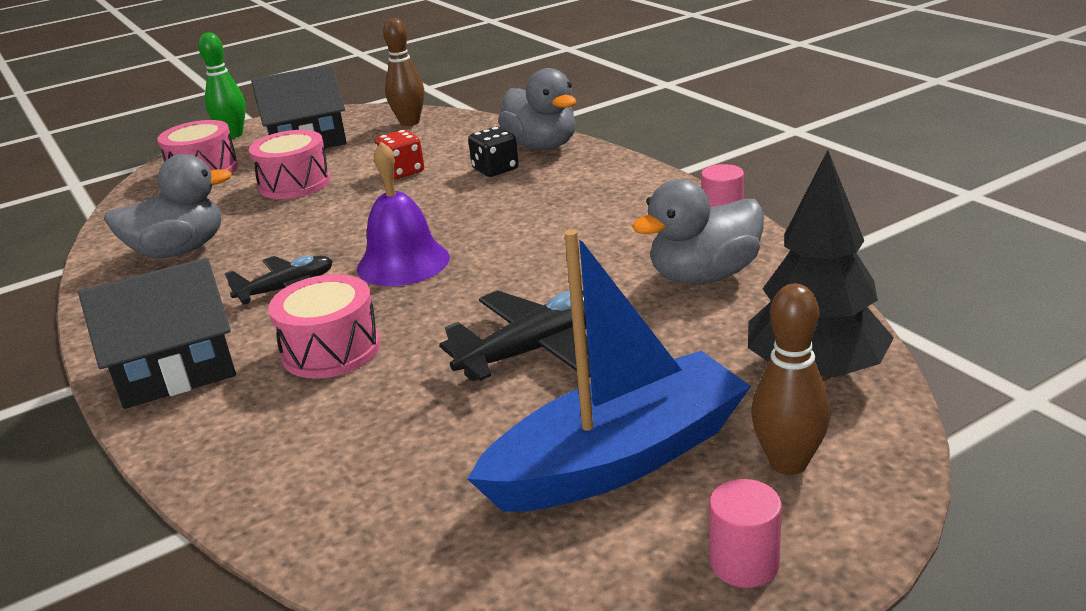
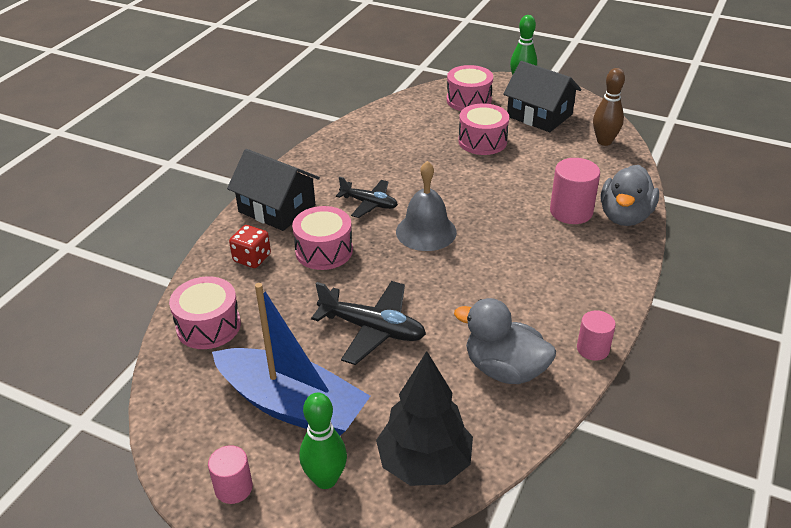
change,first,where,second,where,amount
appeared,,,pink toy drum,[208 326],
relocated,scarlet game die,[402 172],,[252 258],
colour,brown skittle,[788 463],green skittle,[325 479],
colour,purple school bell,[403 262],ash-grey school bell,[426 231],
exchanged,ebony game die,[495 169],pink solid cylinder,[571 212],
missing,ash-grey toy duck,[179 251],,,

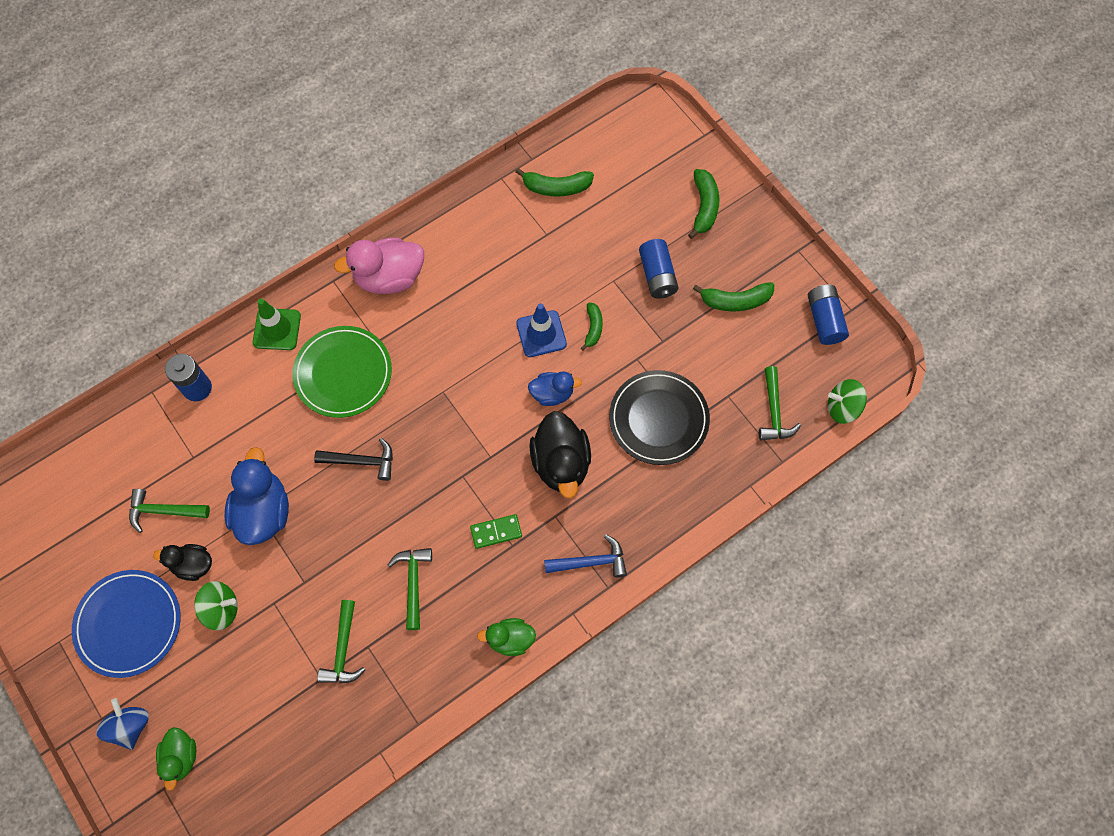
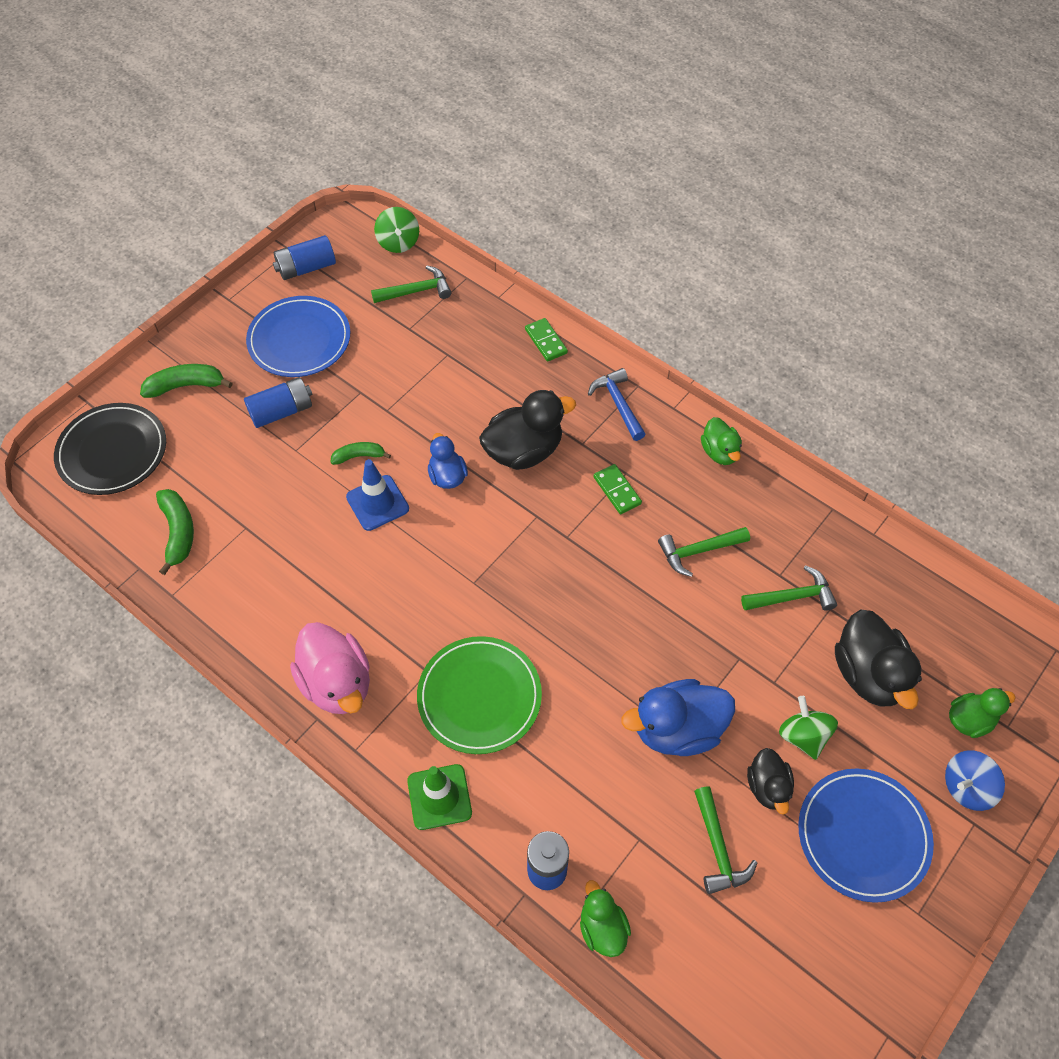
change,first,where,second,where,amount
relocated,ebony dinner plate,[658 419],,[112 452],
exchanged,green banana fruit,[735 301],blue dinner plate,[299 340],
appeared,,,green domino tile,[546 341],
appeared,,,green toy duck,[602 928],
appeared,,,ebony toy duck,[869 674],
missing,ebony hammer,[362 461],,,

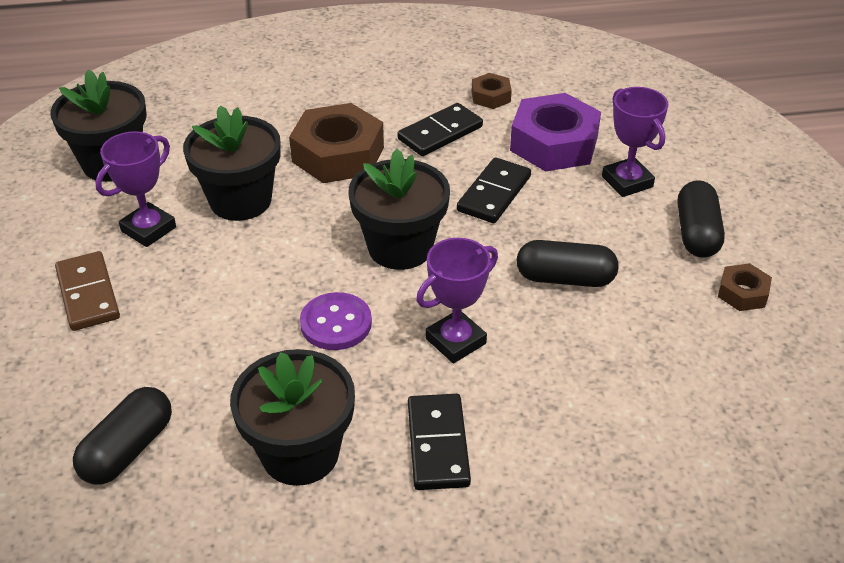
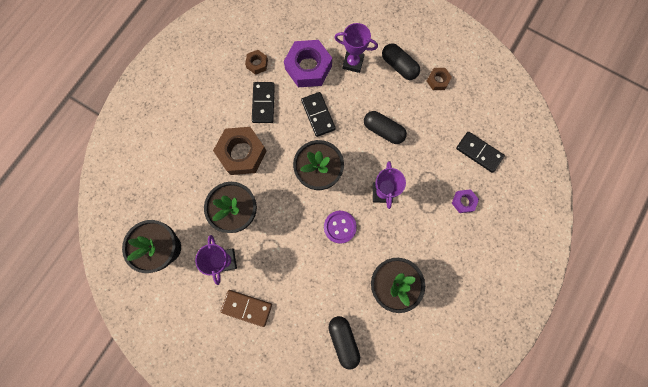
change,first,where,second,where,amount
spun,ebony pill,[565 278],,[383 131],75 degrees clockwise
appeared,,,purple hex nut,[463 202],
relocated,ebony domino tile,[437 444],,[479 152],

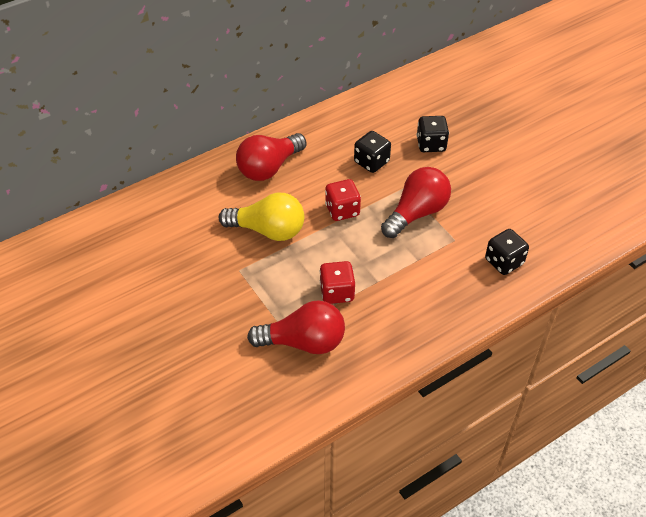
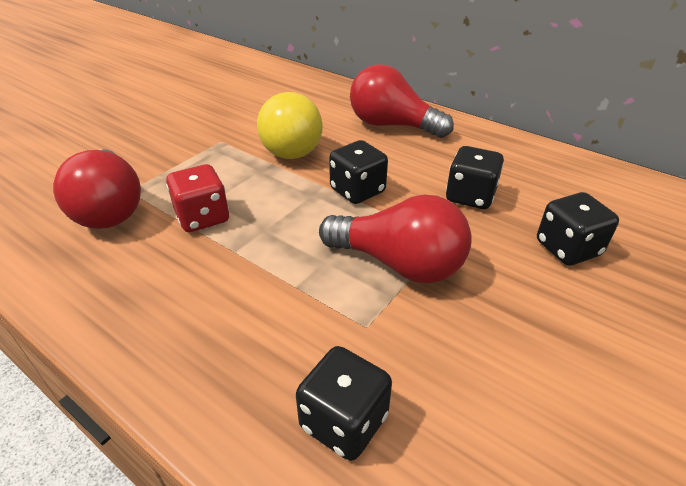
change,first,where,second,where,amount
colour,scarlet game die,[342 210],ebony game die,[357 191],

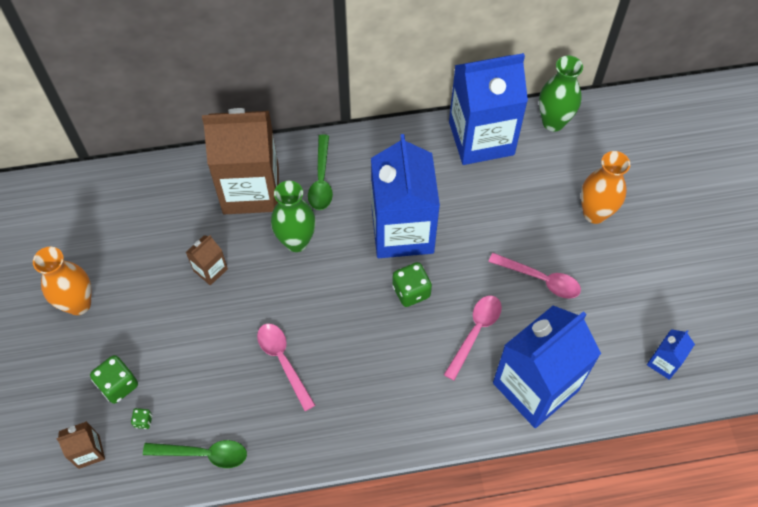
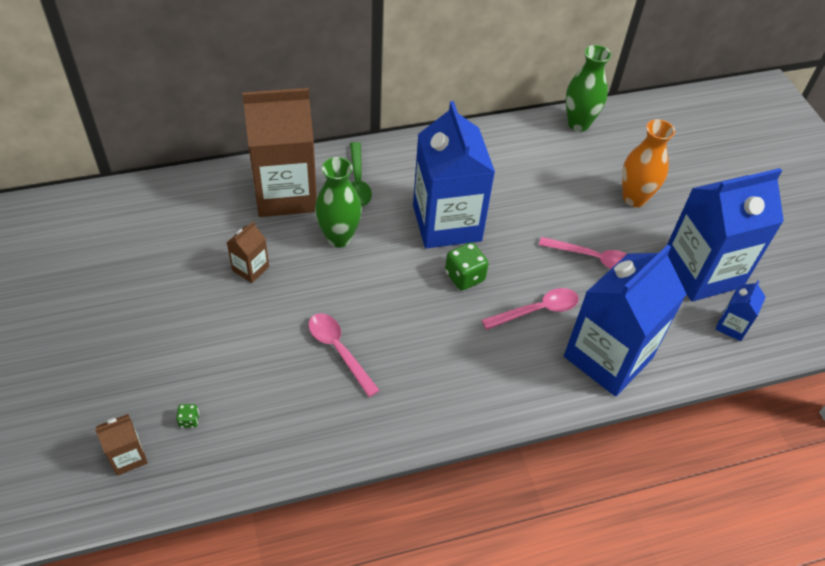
change,first,where,second,where,amount
spun,pink teaspoon,[475 332],,[537 310],45 degrees clockwise
relocated,blue milk carton,[481 138],,[701 272],
missing,orange tall vase,[78 304],,,
missing,green game die,[118 385],,,
missing,green teaspoon,[203 454],,,

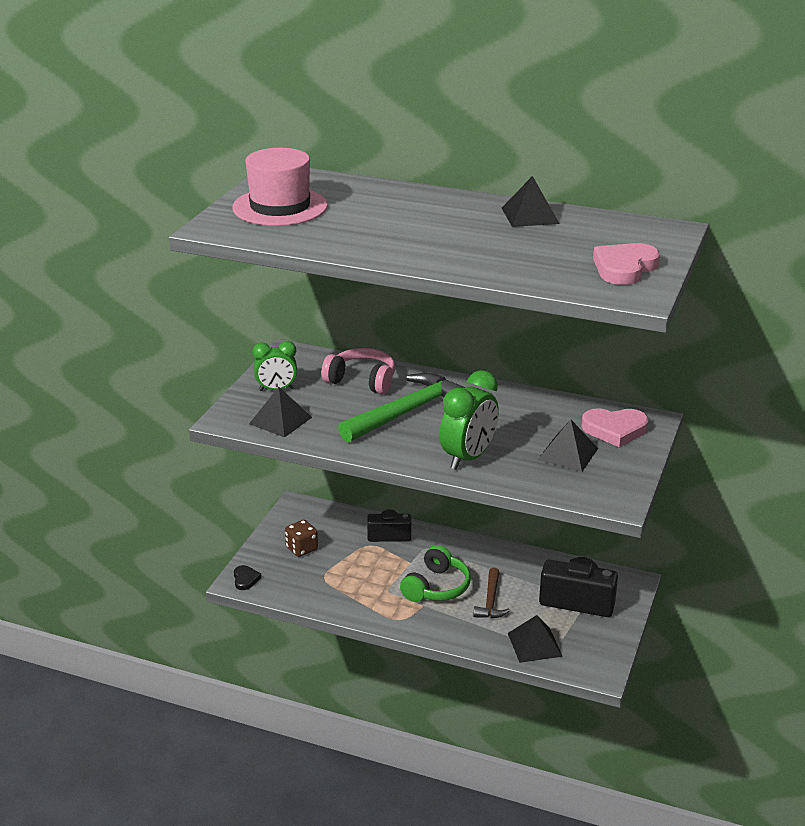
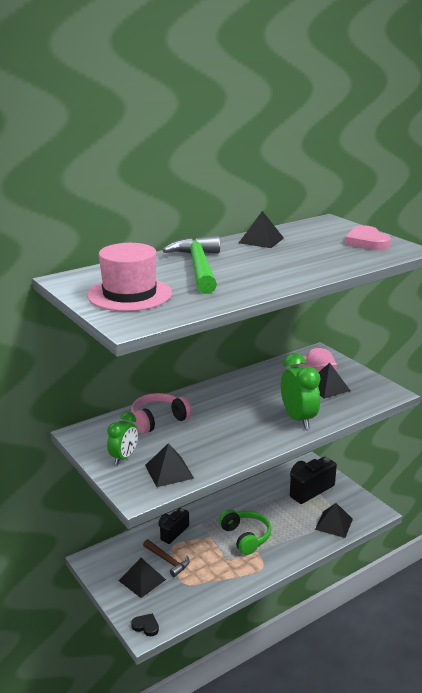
change,first,where,second,where,amount
exchanged,brown game die,[301 548],ebony solid pyramid,[142 580],
relocated,brown hammer,[491 601],,[167 561],
relocated,green hammer,[407 412],,[198 267],

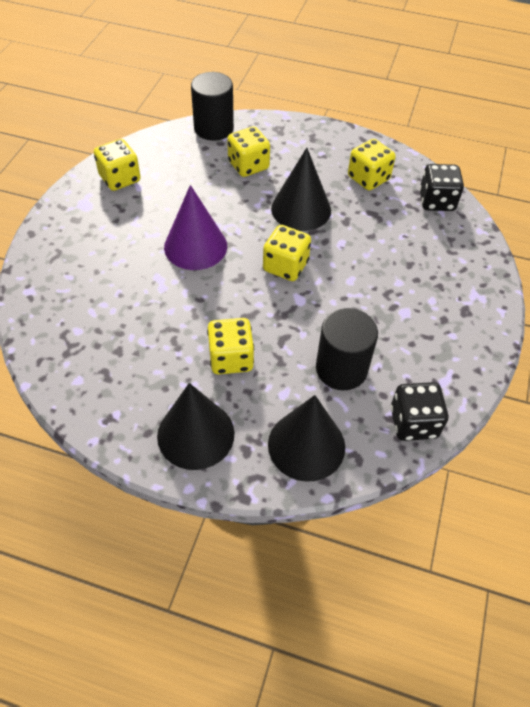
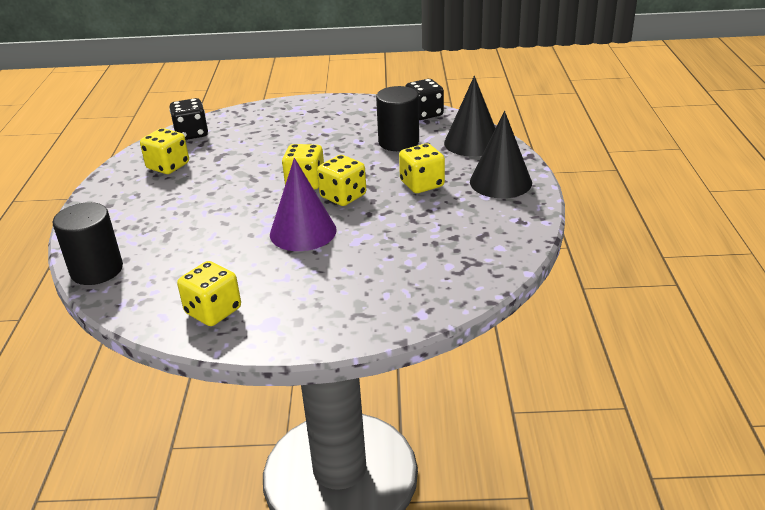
change,first,where,second,where,amount
relocated,yellow game die,[248 165],,[343 196],
missing,ebony cone,[301 209],,,

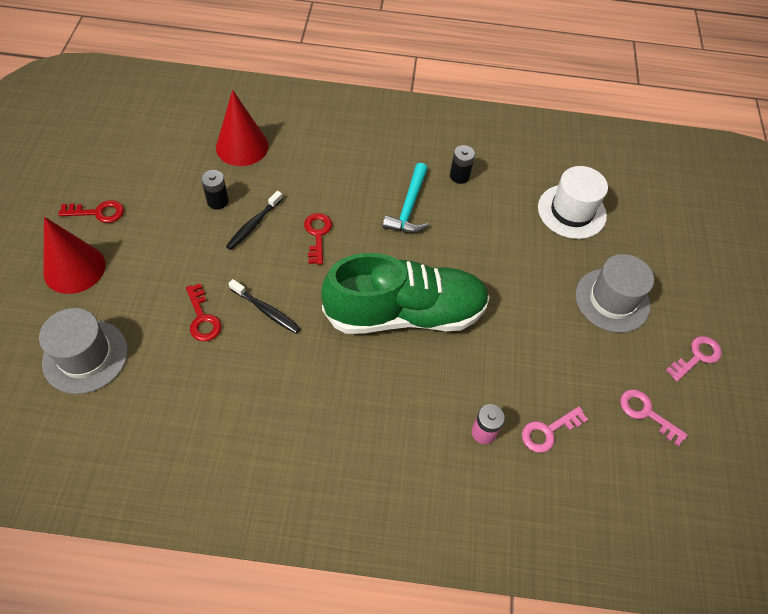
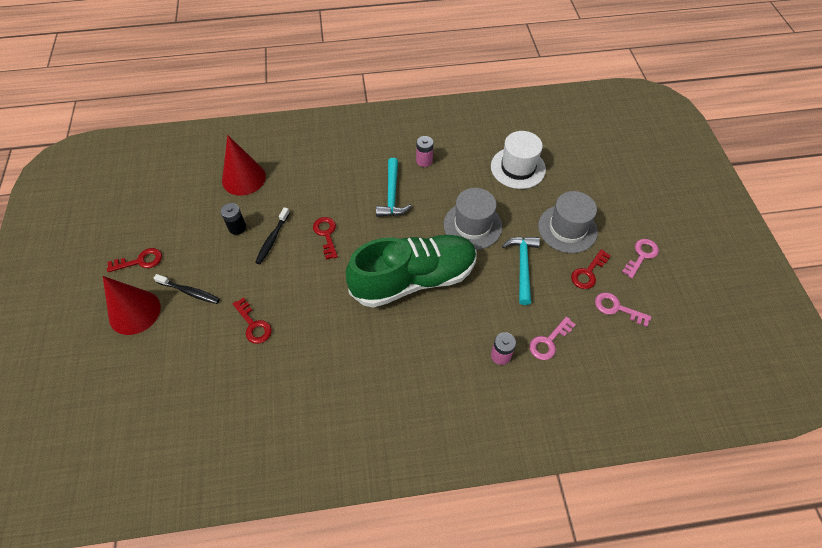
change,first,where,second,where,amount
relocated,ebony toothbrush,[266 310],,[189 292],
colour,ebony battery,[459 176],pink battery,[424 161],
relocated,ash-grey top hat,[85 356],,[472 225],
appeared,,,turquoise hammer,[522 266],
appeared,,,scarlet door key,[588 272],

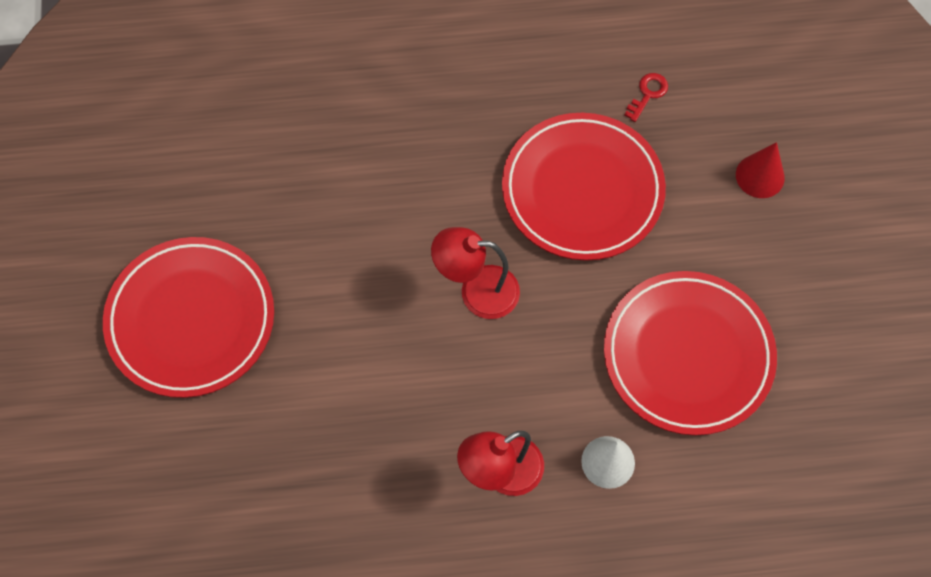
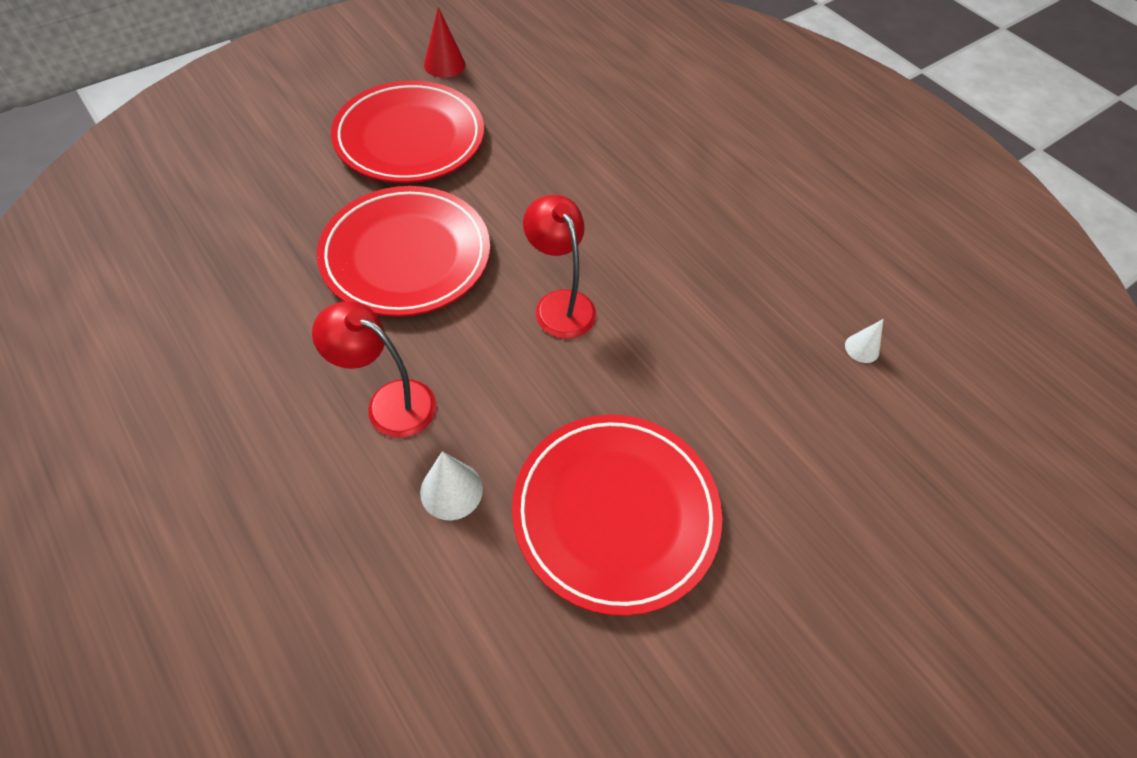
change,first,where,second,where,amount
relocated,scarlet dinner plate,[582 190],,[406 256],
relocated,scarlet cone,[760 176],,[444 64],
exchanged,scarlet door key,[647 94],pure white cone,[862 348],

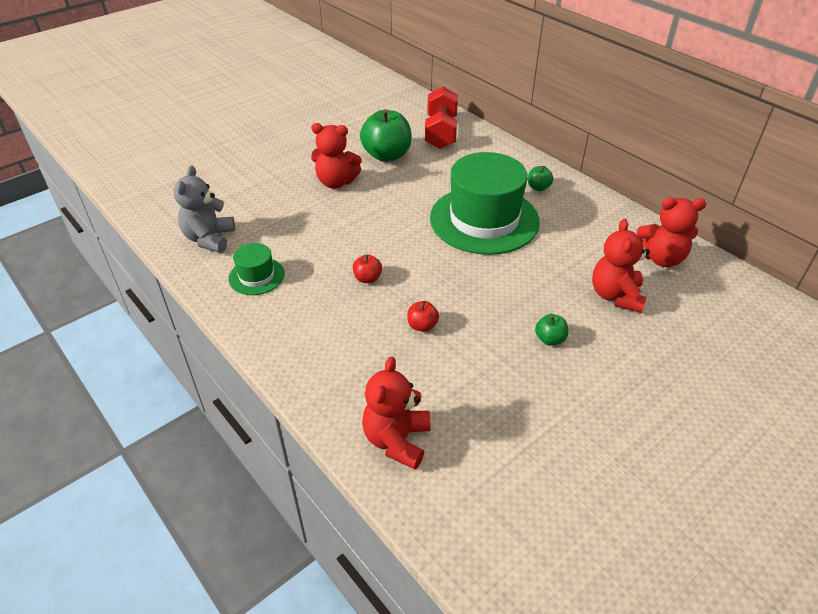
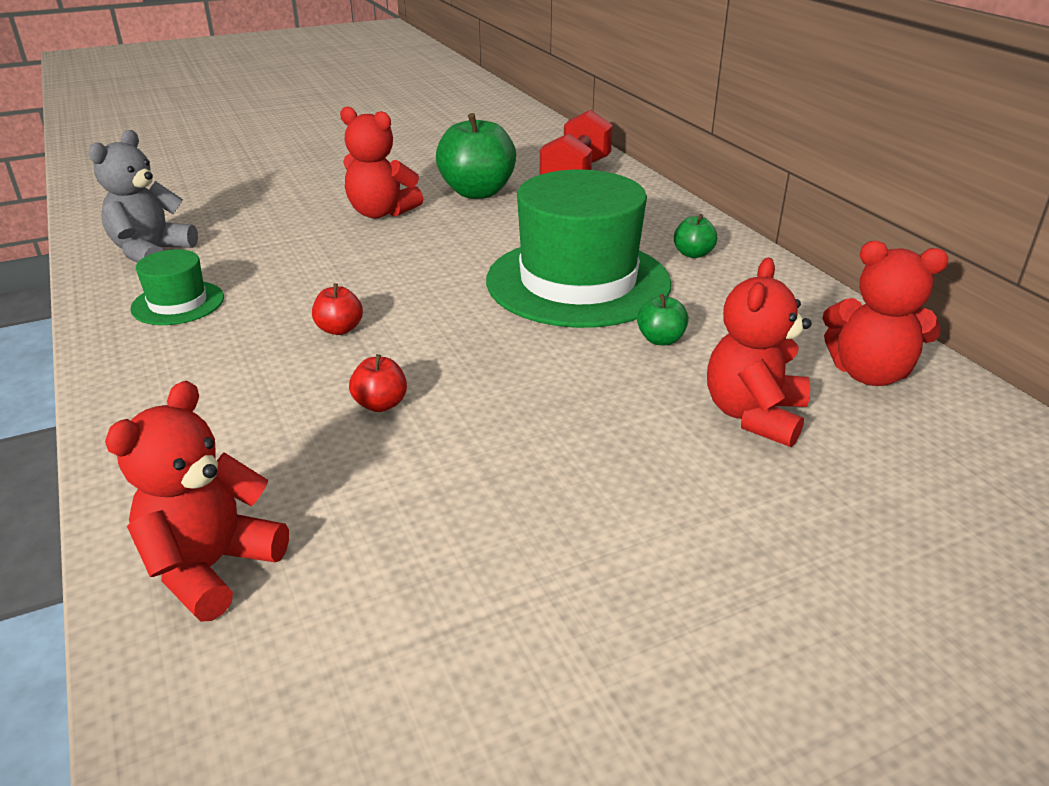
change,first,where,second,where,amount
relocated,green apple fruit,[550 339],,[660 340],

